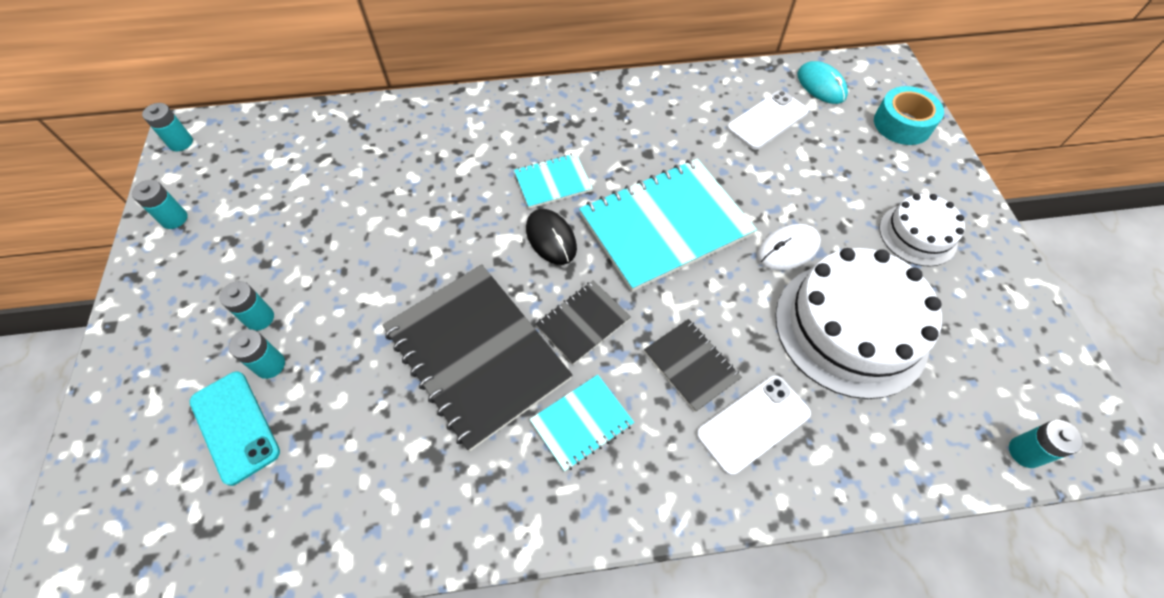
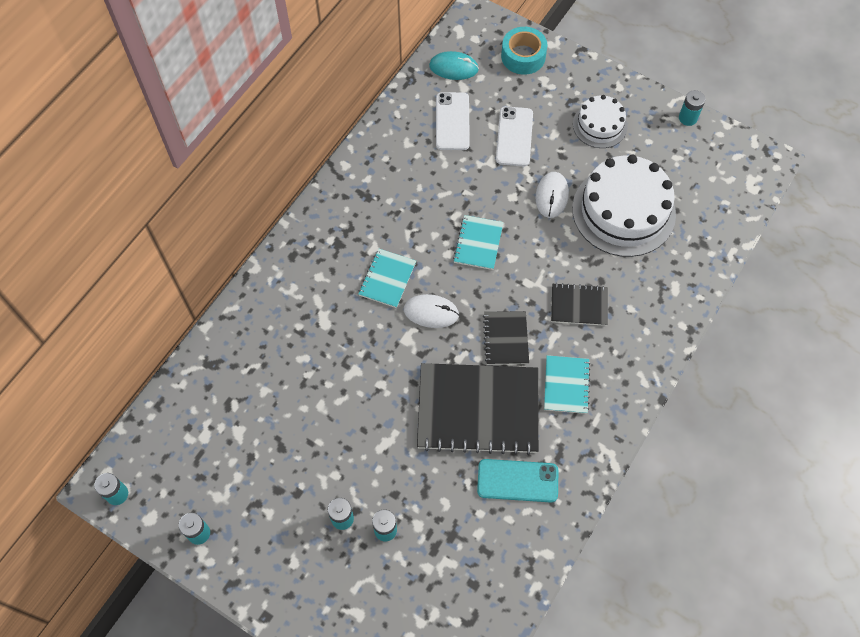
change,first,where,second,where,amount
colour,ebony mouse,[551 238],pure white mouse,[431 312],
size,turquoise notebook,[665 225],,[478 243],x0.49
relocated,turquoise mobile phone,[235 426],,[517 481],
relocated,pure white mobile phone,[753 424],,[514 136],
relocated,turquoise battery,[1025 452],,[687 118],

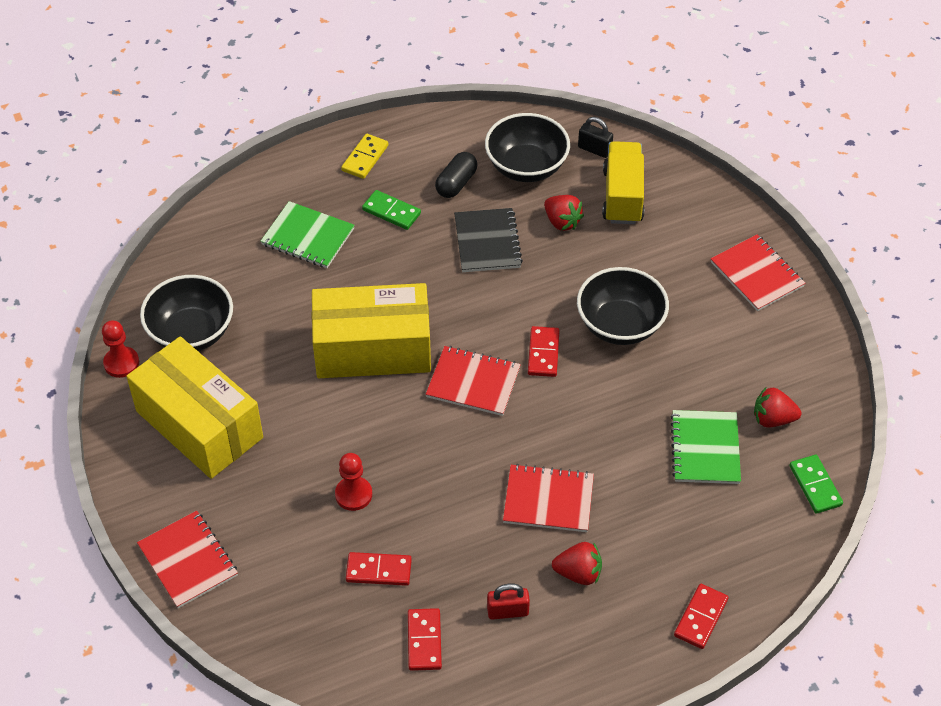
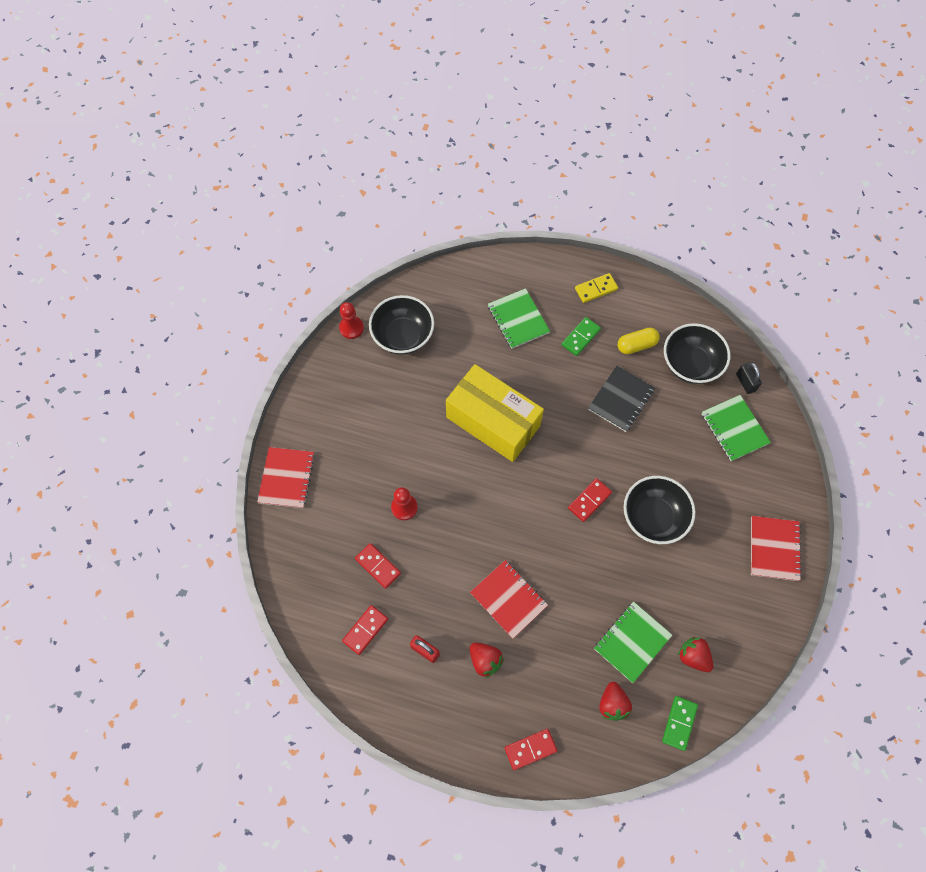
change,first,where,second,where,amount
spun,green domino tile,[391 212],,[580 337],60 degrees clockwise
relocated,scarlet toy strawberry,[562 222],,[612 704],
colour,ebony pill,[456 183],yellow pill,[636 345],
exchanged,yellow toy truck,[622 196],green notebook,[734 429],
missing,yellow box,[199 424],,,
missing,scarlet notebook,[473 382],,,

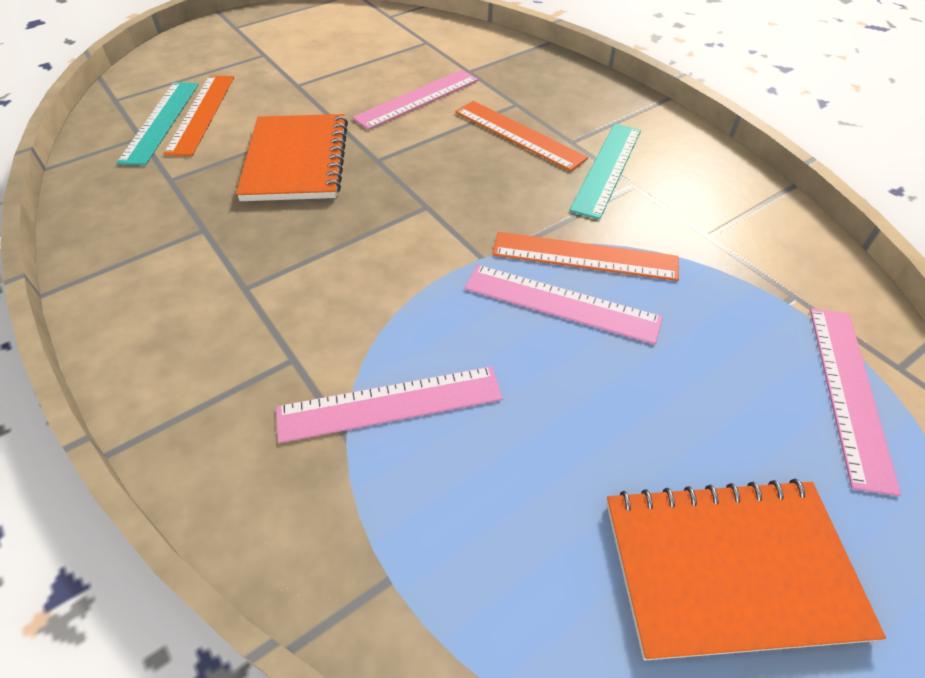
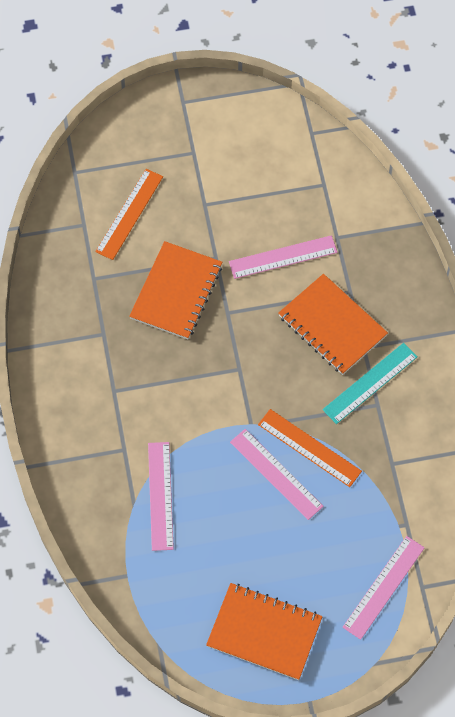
change,first,where,second,where,amount
spun,pink straightedge,[390 403],,[160 496],75 degrees clockwise
exchanged,orange straightedge,[518 135],orange notebook,[332 326],
missing,turquoise straightedge,[161 121],,,

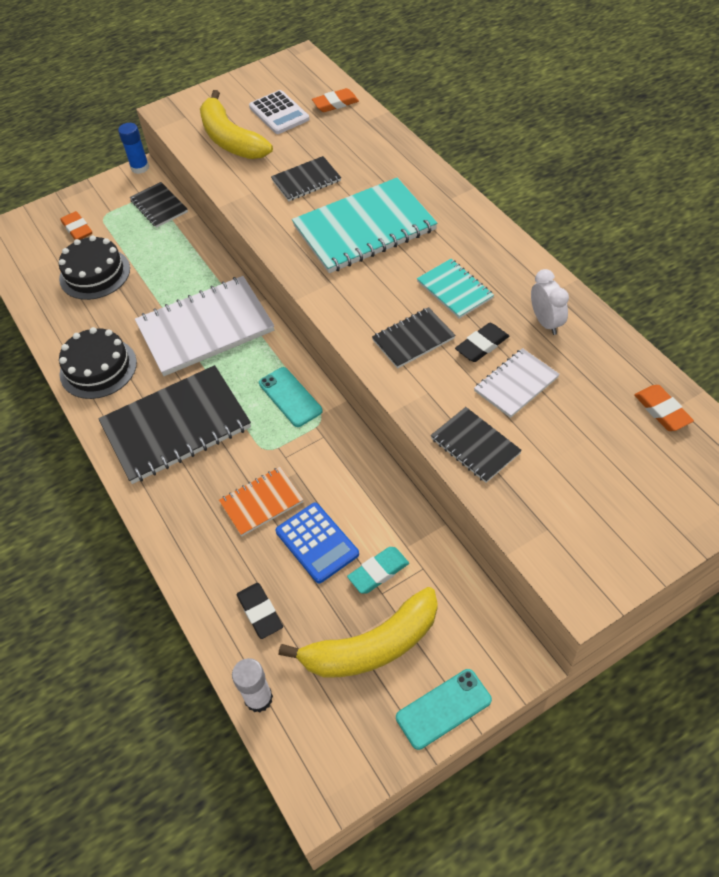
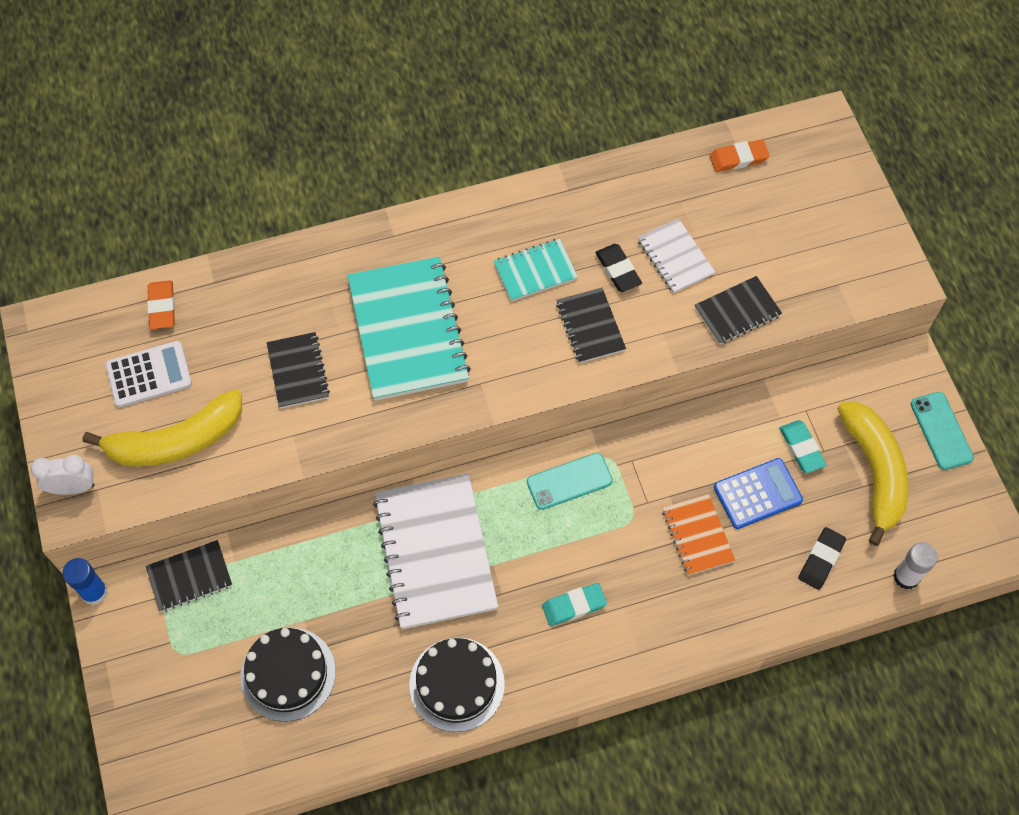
change,first,where,second,where,amount
relocated,pure white alarm clock,[546 322],,[73 487],
exchanged,ebony notebook,[176 426],turquoise pencil eraser,[574 606],
spun,ebony pencil eraser,[260 612],,[821 560],45 degrees counterclockwise
missing,orange pencil eraser,[77 229],,,

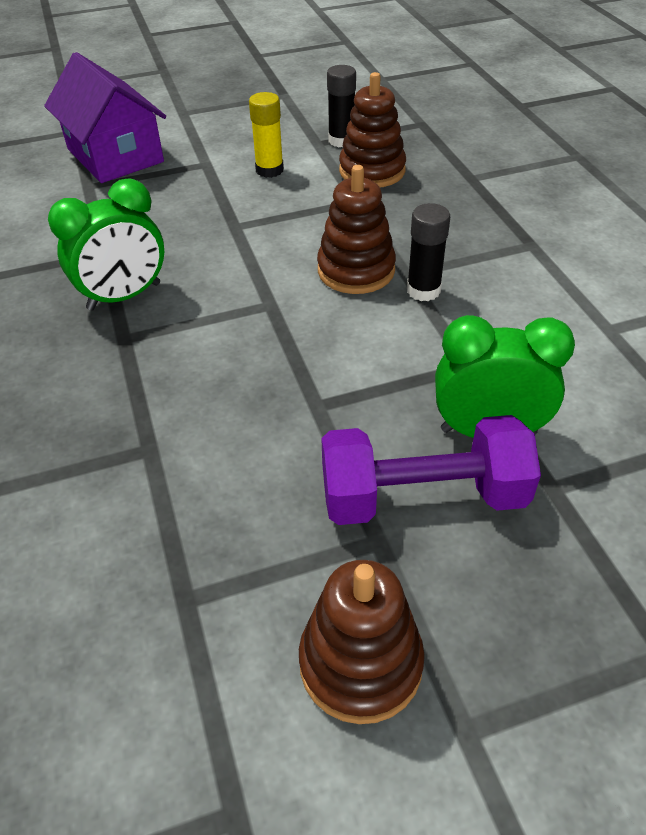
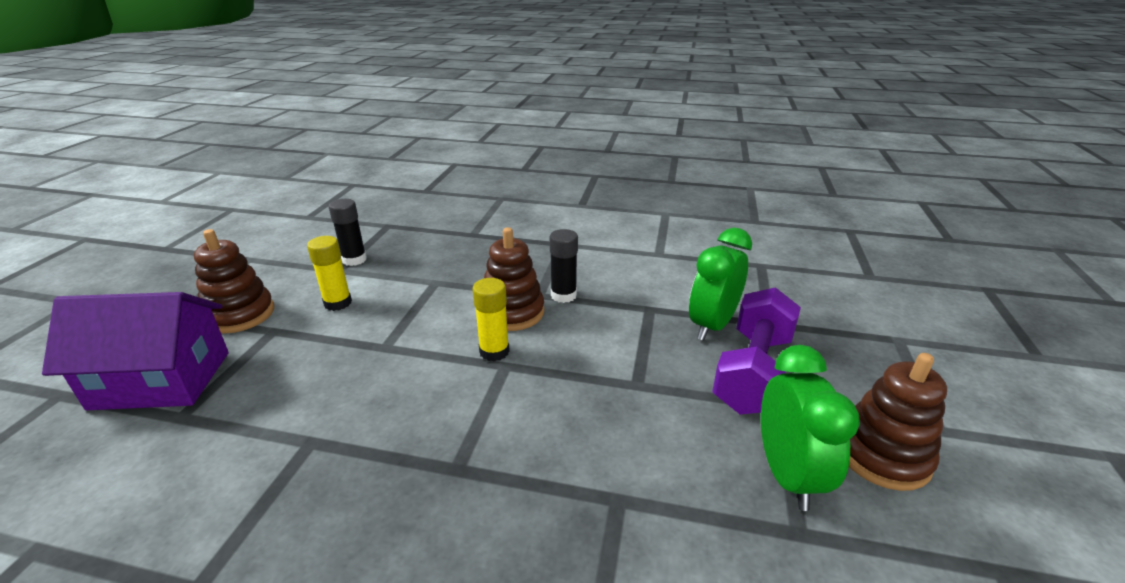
change,first,where,second,where,amount
relocated,brown stacking rings,[372 171],,[239 314],
appeared,,,yellow glue,[494 351],
relocated,green alarm clock,[124 297],,[787 475],

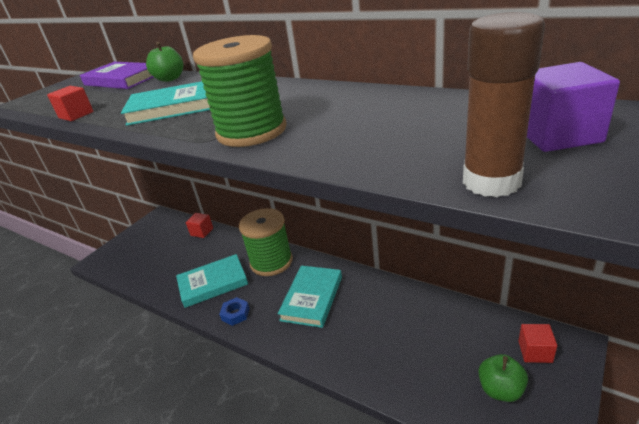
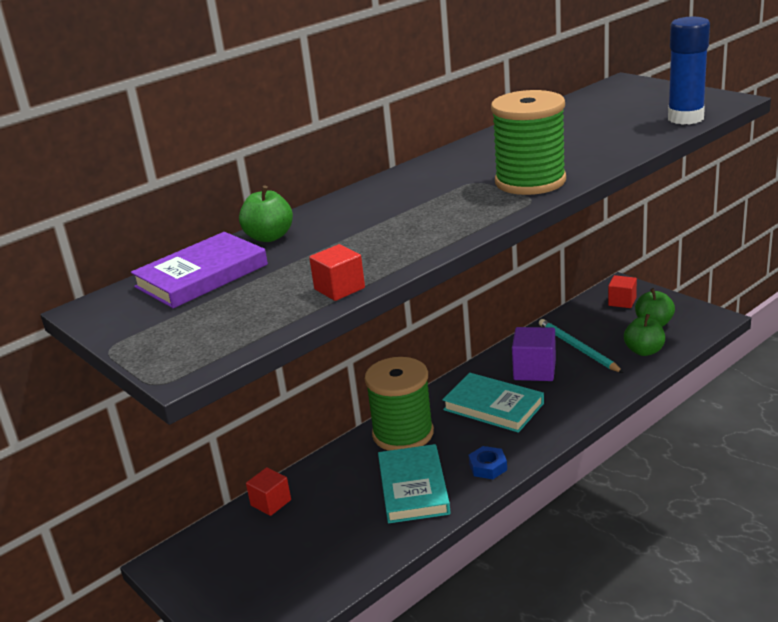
change,first,where,second,where,amount
relocated,purple solid cube,[557 135],,[534 370],
appeared,,,turquoise lead pencil,[578 348],
appeared,,,green apple fruit,[644 351],
colour,brown glue,[491 182],blue glue,[685 118],
missing,turquoise hardback,[173 107],,,

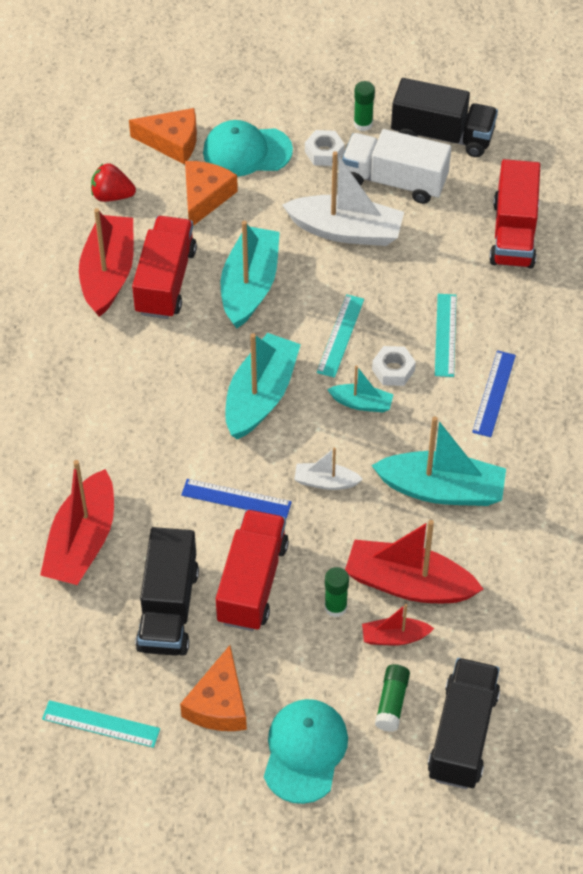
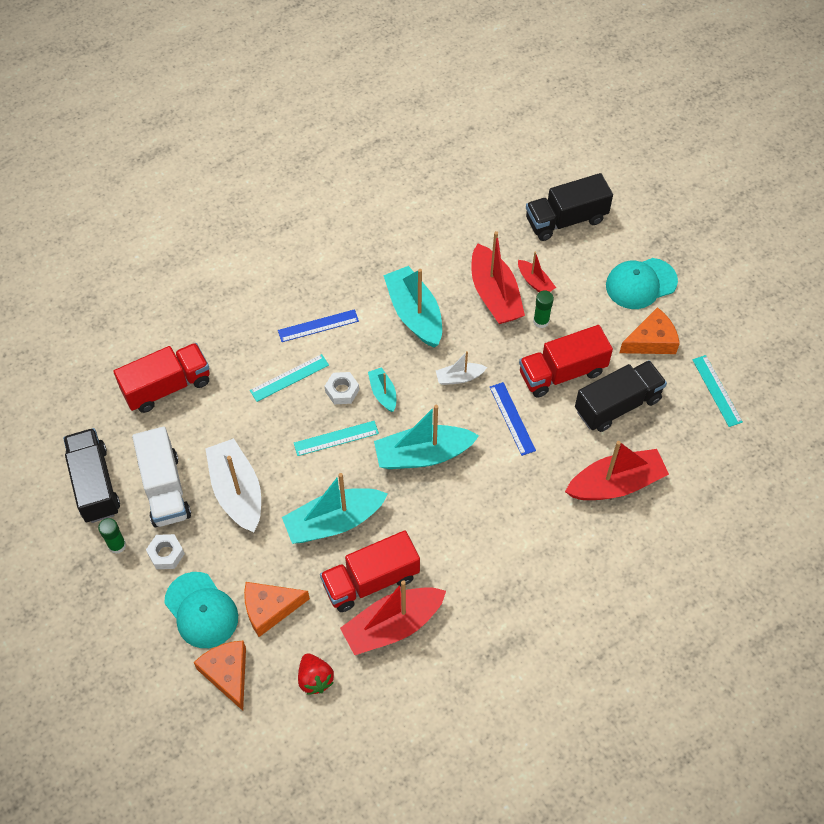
change,first,where,second,where,amount
spun,pure white toy boat,[325 482],,[459 377],105 degrees clockwise
missing,green glue,[392 702],,,

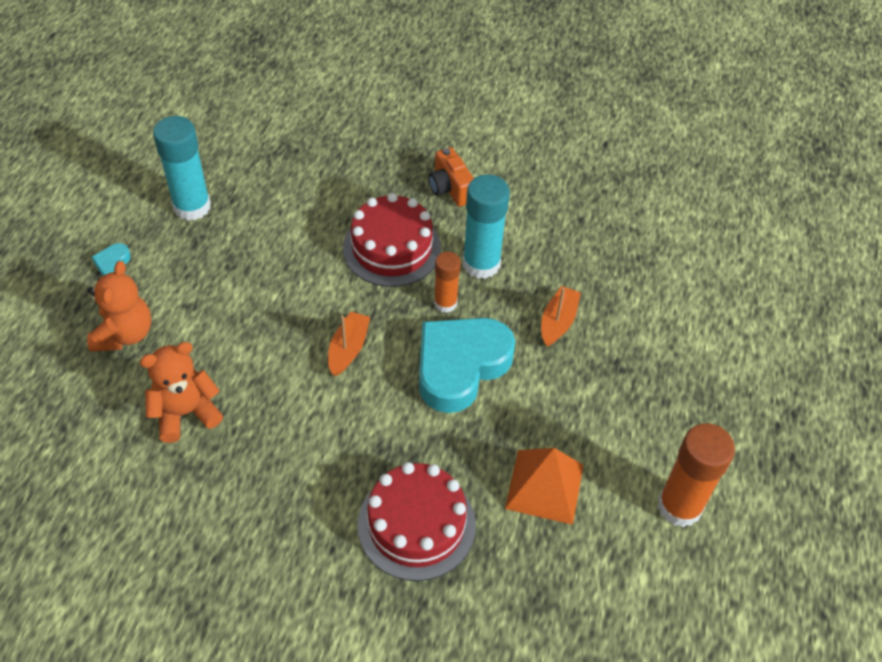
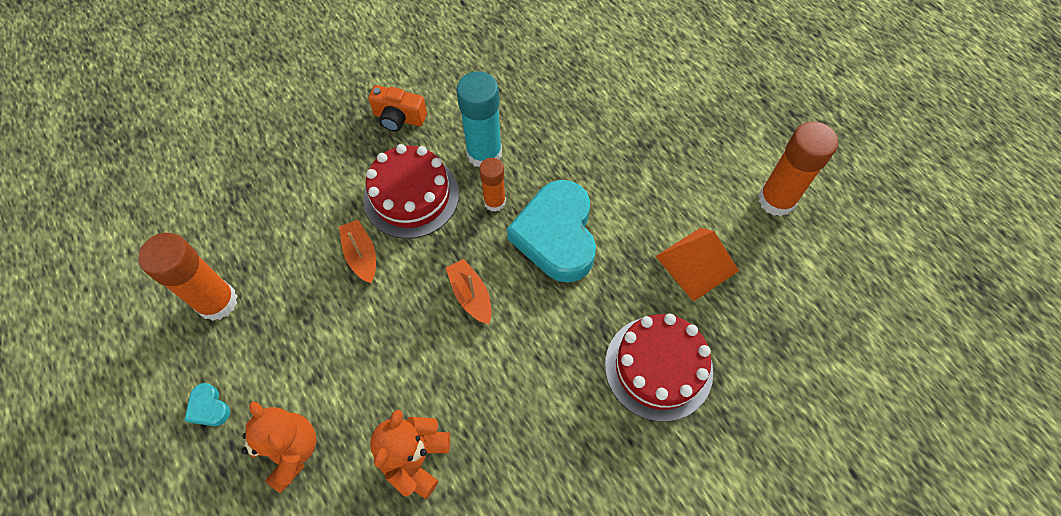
change,first,where,second,where,amount
colour,turquoise glue,[192 206],orange glue,[217 302],
relocated,orange toy boat,[558 322],,[361 255],

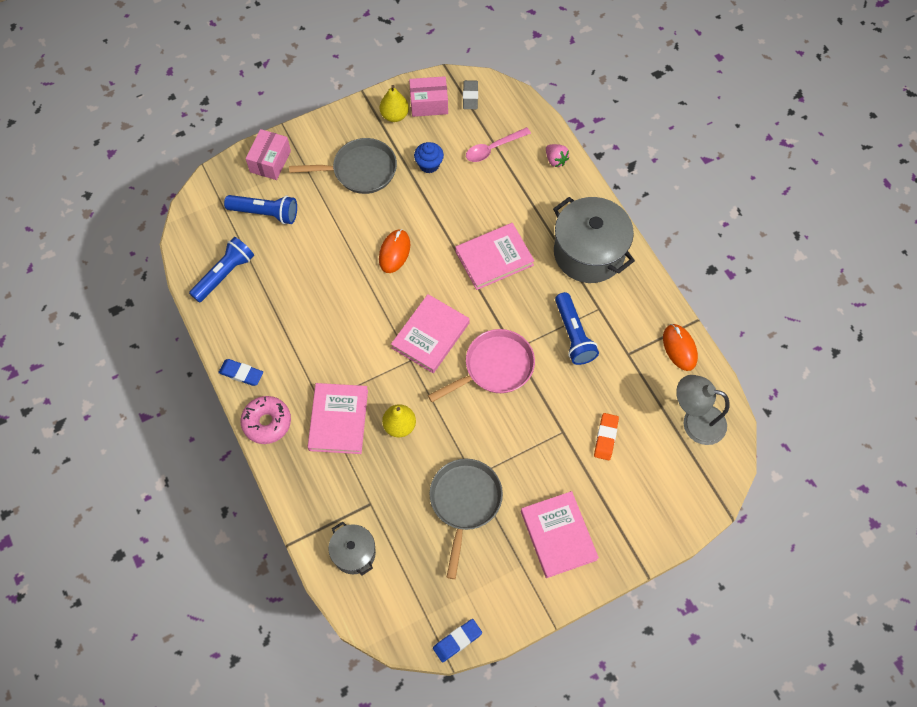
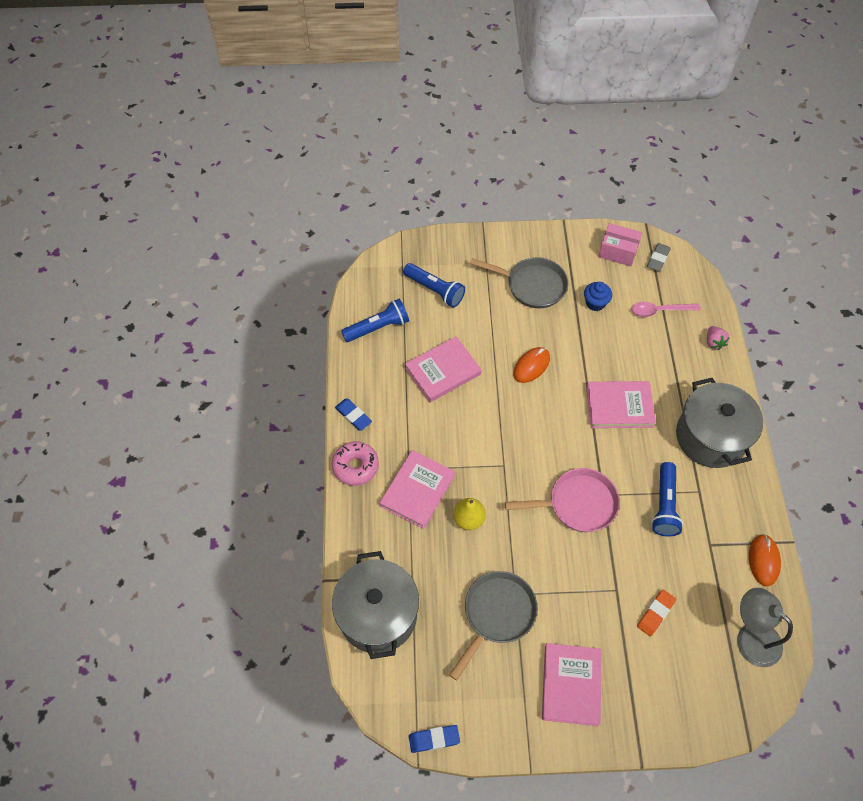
change,first,where,second,where,amount
size,ash-grey pot,[354 553],,[378 614],x1.88
relocated,pink hardback,[430 335],,[443 371],
missing,pink box,[270 161],,,
missing,yellow pear,[394 115],,,

